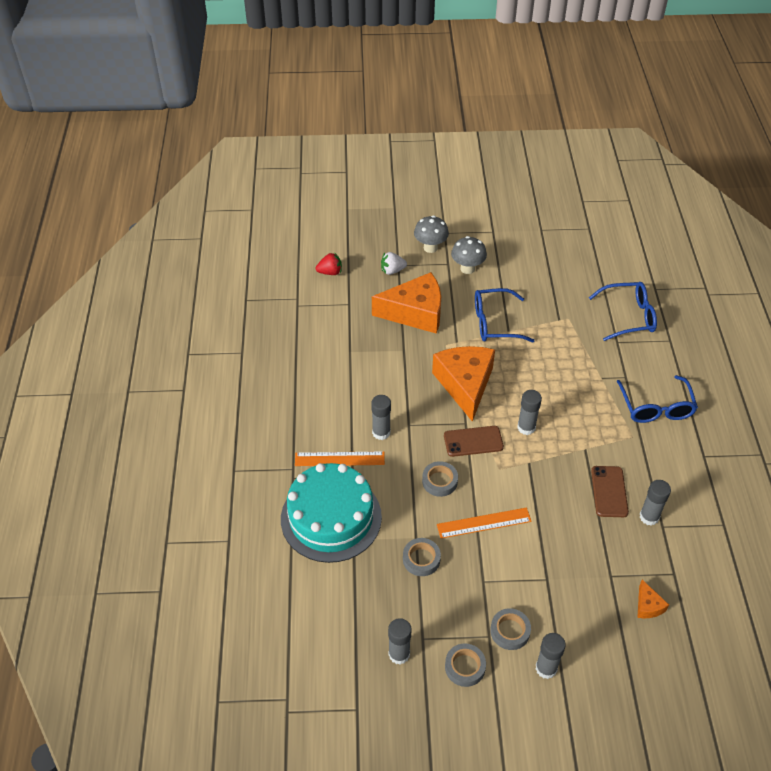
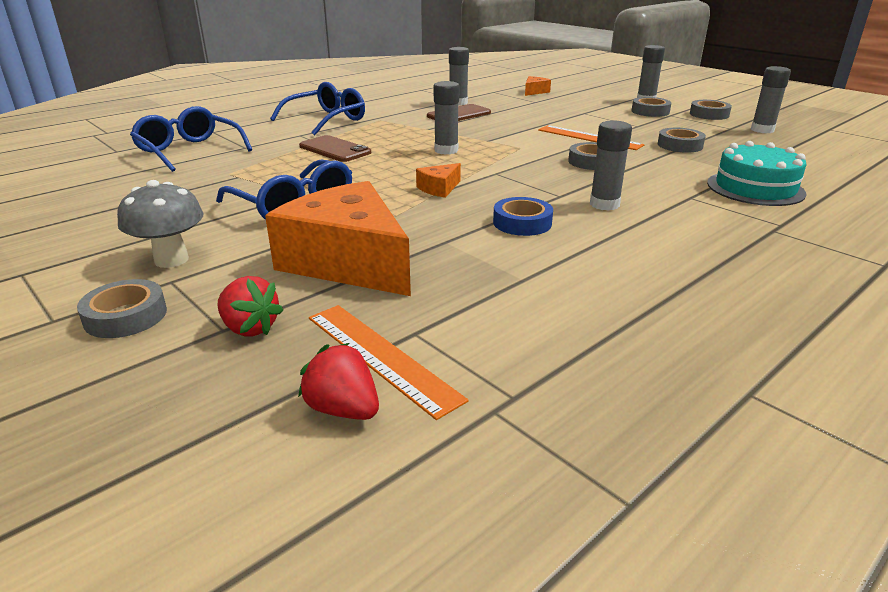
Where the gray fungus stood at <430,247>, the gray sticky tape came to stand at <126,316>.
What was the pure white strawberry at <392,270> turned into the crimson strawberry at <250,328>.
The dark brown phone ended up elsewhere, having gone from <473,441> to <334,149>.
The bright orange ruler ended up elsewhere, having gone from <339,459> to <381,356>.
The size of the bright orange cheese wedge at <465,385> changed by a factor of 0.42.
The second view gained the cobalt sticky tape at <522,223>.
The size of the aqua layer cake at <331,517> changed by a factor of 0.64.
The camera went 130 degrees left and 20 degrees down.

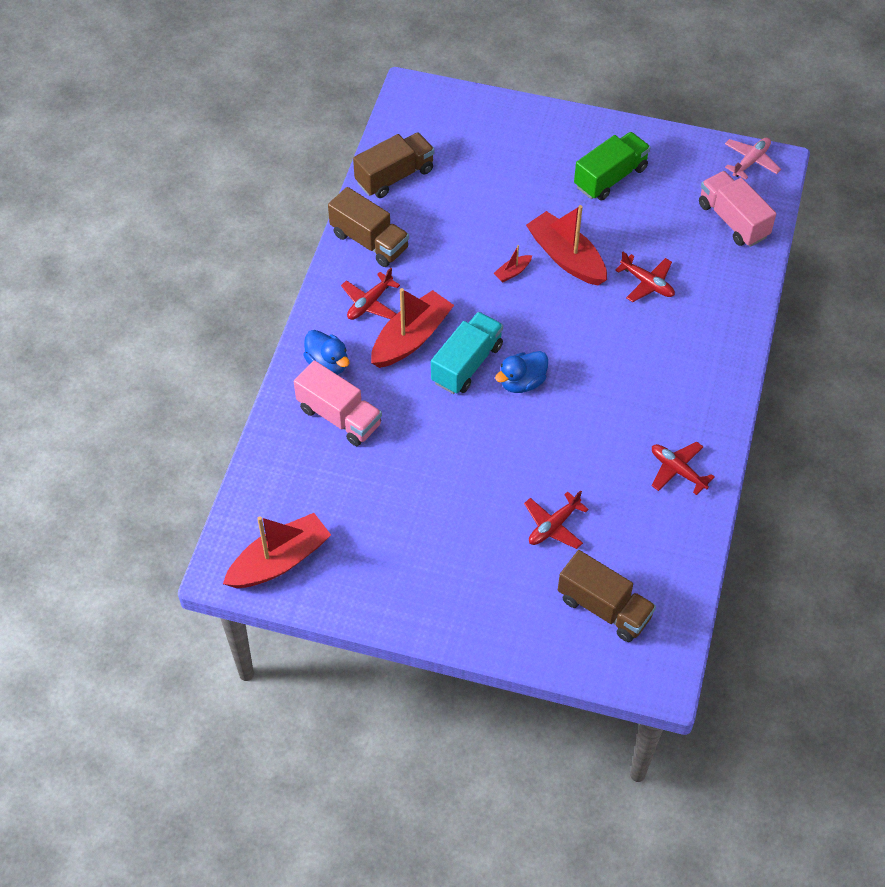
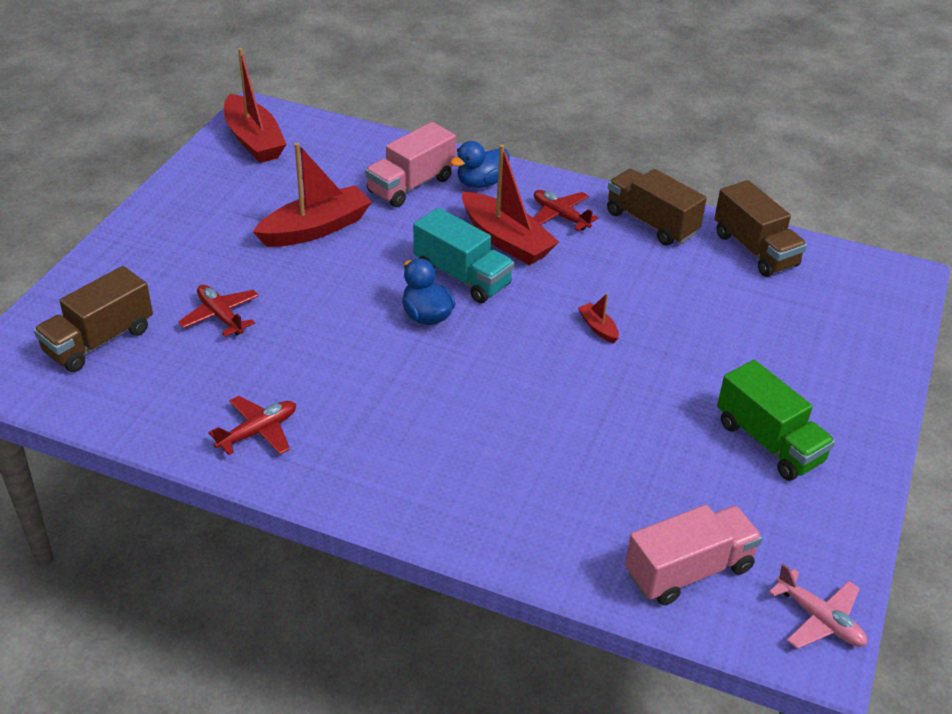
The crimson boat ended up elsewhere, having gone from <566,257> to <315,229>.
The dark brown truck at <369,241> ended up facing another way, 90 degrees clockwise from before.
The second view lost the crimson aeroplane at <647,283>.
The camera went 95 degrees right and 15 degrees down.

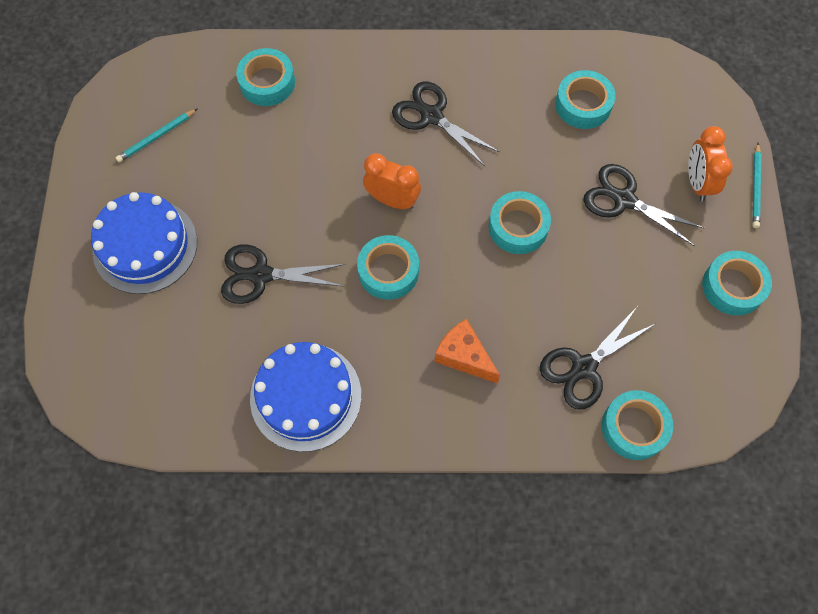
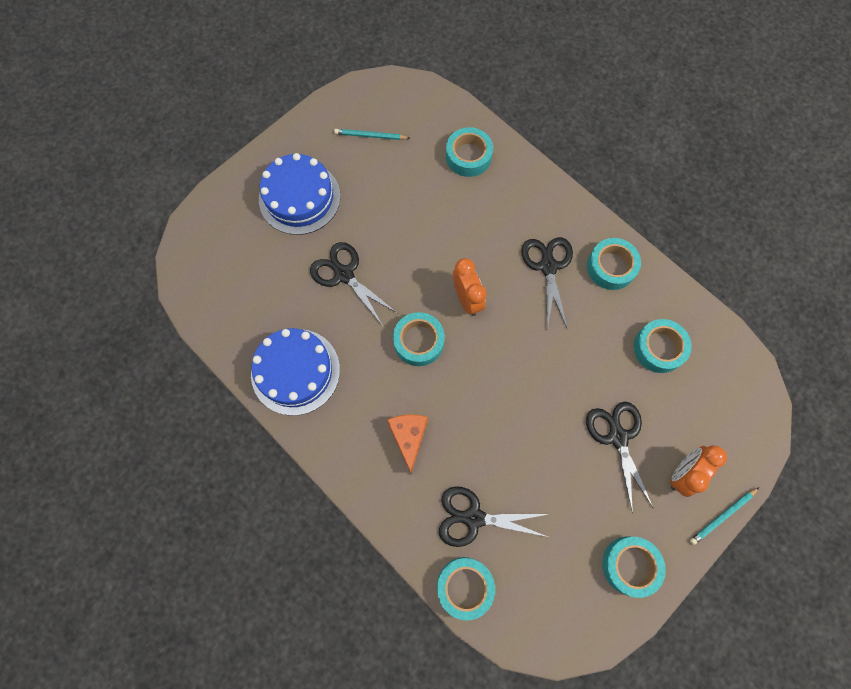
The aqua sticky tape ended up elsewhere, having gone from <518,227> to <611,267>.
The camera went 45 degrees right and 5 degrees up.

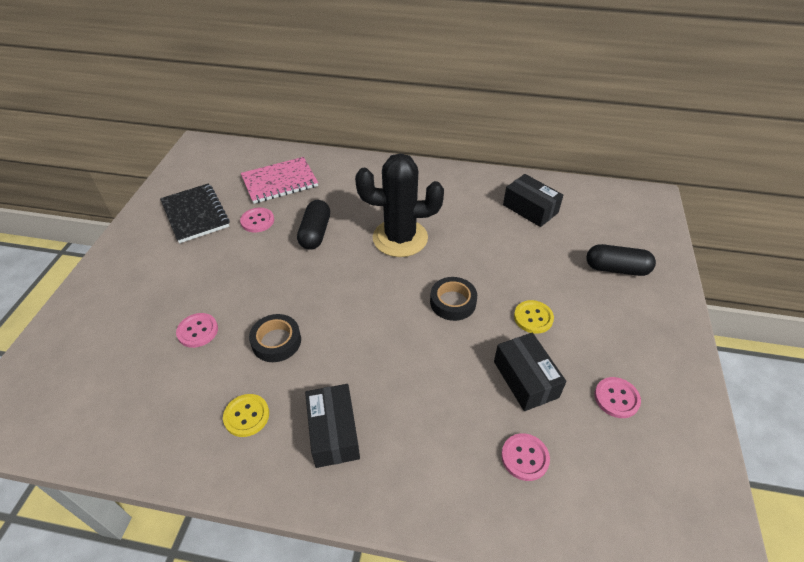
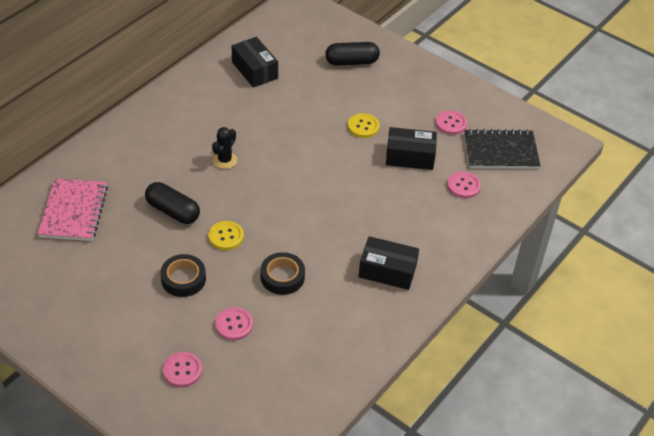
The black sticky tape ended up elsewhere, having gone from <453,302> to <183,279>.
The rose-pink sewing button ended up elsewhere, having gone from <257,221> to <182,370>.
The golden sewing button ended up elsewhere, having gone from <246,416> to <226,236>.
The size of the black saguaro cactus at <400,238> changed by a factor of 0.45.
The black box at <530,209> ended up facing another way, 75 degrees clockwise from before.
The black capsule at <616,269> ended up facing another way, 45 degrees clockwise from before.
The black exercise book ended up elsewhere, having gone from <195,214> to <500,151>.
The camera went 65 degrees left and 0 degrees up.

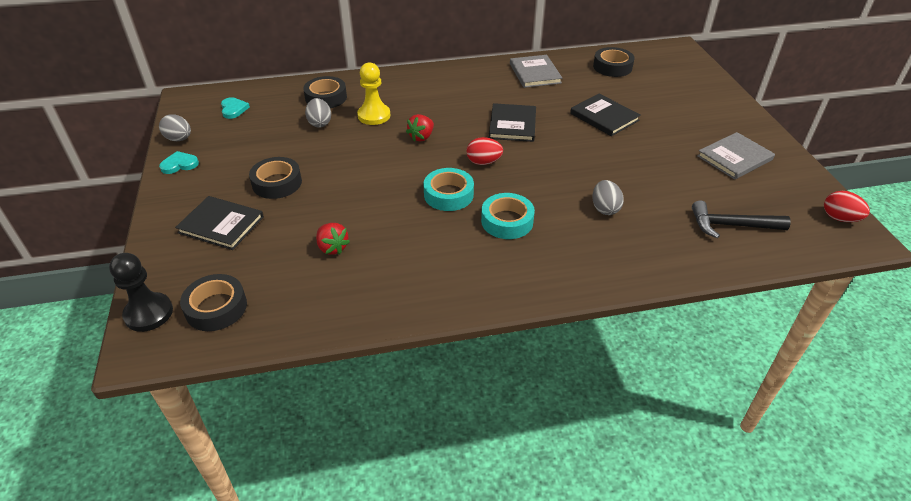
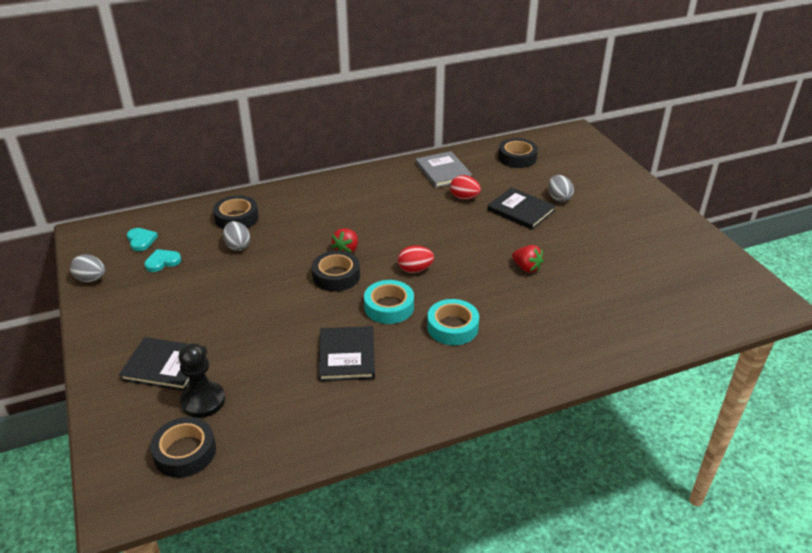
The aqua love heart ended up elsewhere, having gone from <179,164> to <162,262>.
The black chess pawn ended up elsewhere, having gone from <149,313> to <203,401>.
The black sticky tape ended up elsewhere, having gone from <277,183> to <336,276>.
The black hardcover ended up elsewhere, having gone from <512,125> to <347,356>.
The crimson egg shape ended up elsewhere, having gone from <839,218> to <464,197>.
The crimson strawberry ended up elsewhere, having gone from <332,248> to <526,268>.
The gray egg shape ended up elsewhere, having gone from <605,208> to <559,198>.
The second view lost the golden chess pawn at <374,115>.
The second view lost the black carpenter's hammer at <731,225>.
The second view lost the gray hardcover at <734,158>.
The camera went 10 degrees left and 5 degrees down.

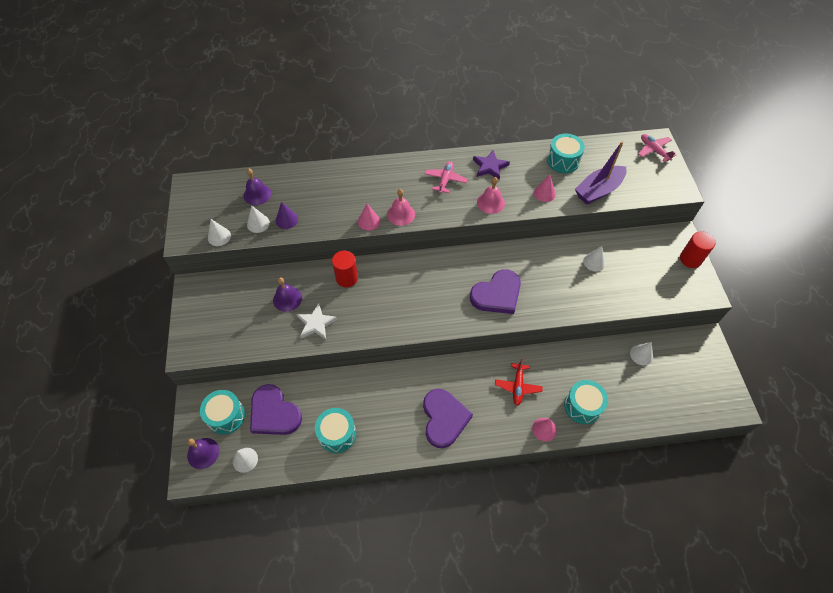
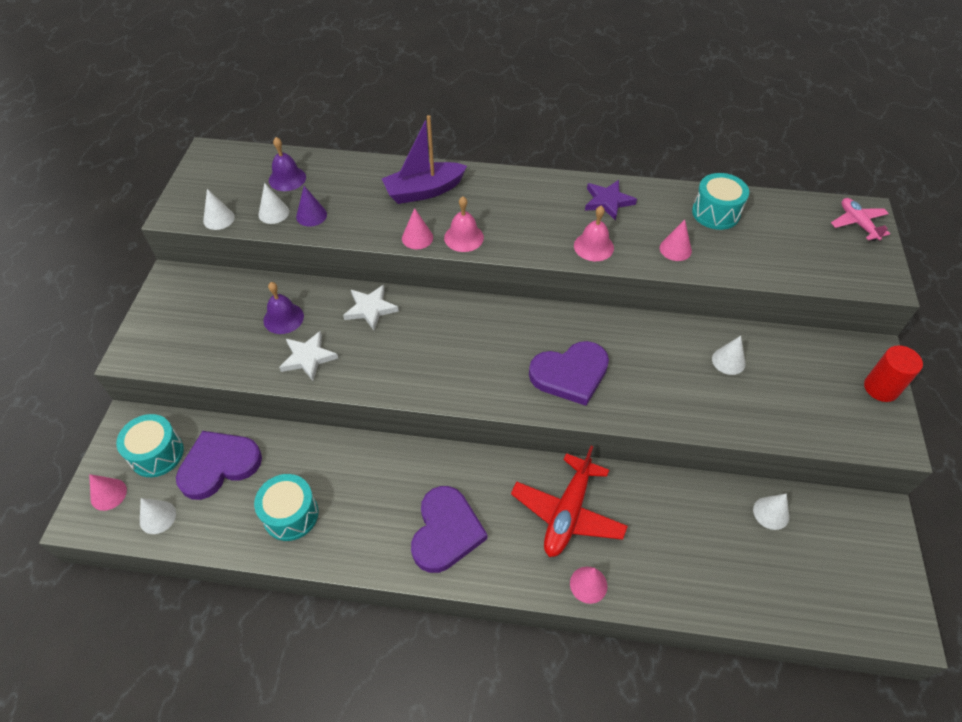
Where the purple school bell stood at <203,453>, the rose-pink cone shape came to stand at <108,494>.
The purple love heart at <274,413> ended up facing another way, 90 degrees clockwise from before.
Where the crimson cylinder stood at <347,278>, the pure white five-pointed star came to stand at <370,309>.
The purple boat ended up elsewhere, having gone from <598,190> to <424,191>.
The size of the crimson aeroplane at <517,386> changed by a factor of 1.65.
The second view lost the rose-pink aeroplane at <445,180>.
The second view lost the aqua snare drum at <582,406>.
The camera went 15 degrees right and 5 degrees down.

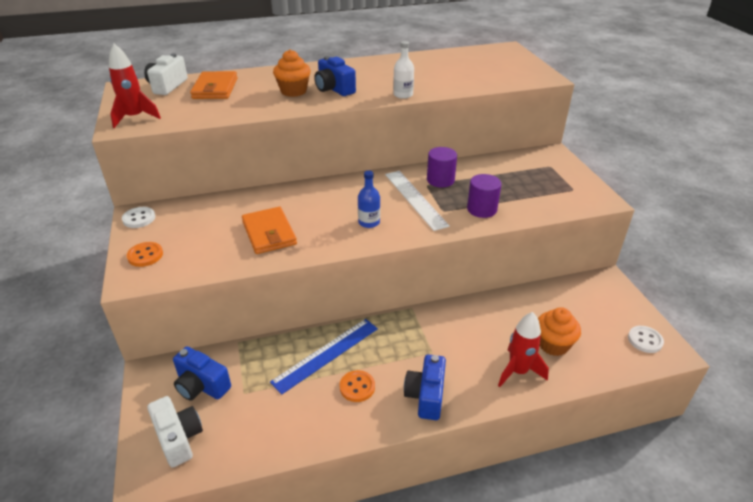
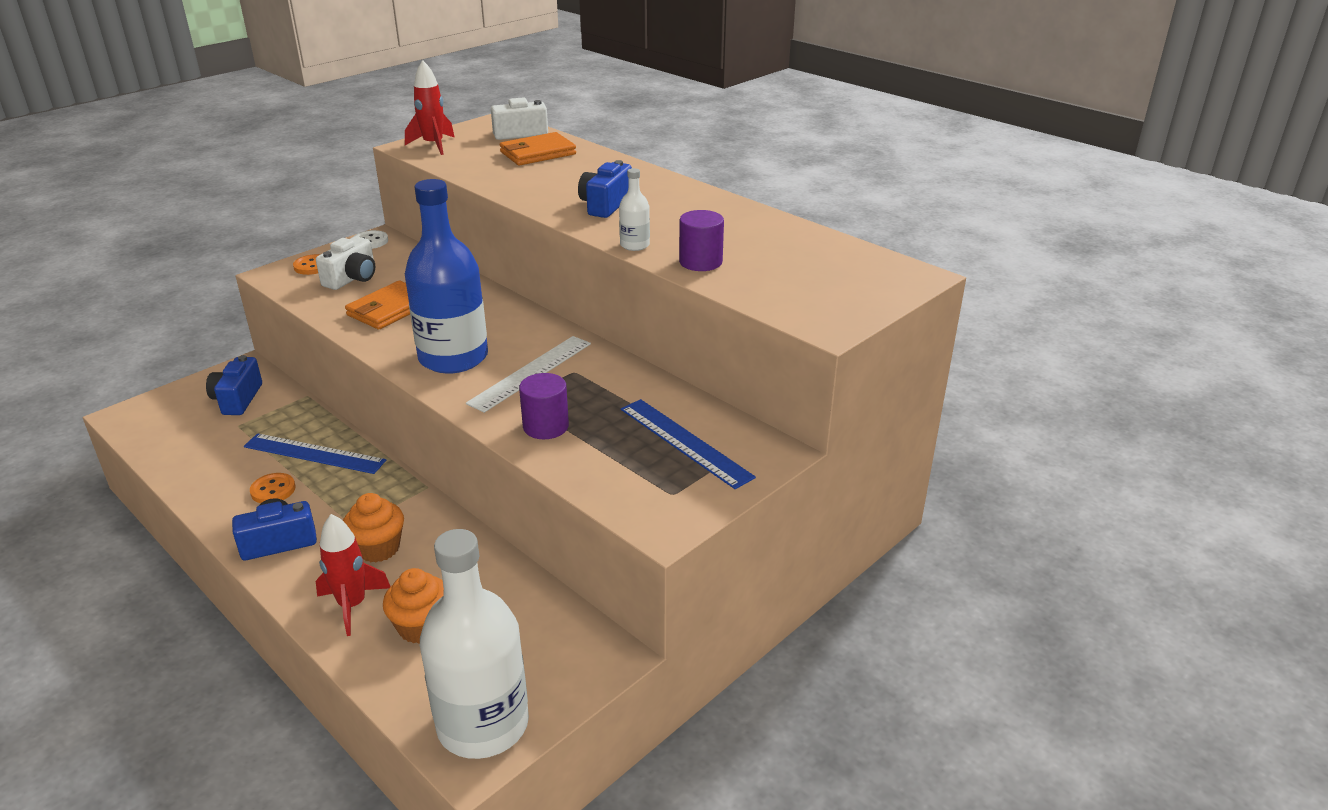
The pure white compact camera ended up elsewhere, having gone from <178,438> to <352,278>.
The bright orange cupcake ended up elsewhere, having gone from <293,91> to <378,548>.
The size of the cobalt bottle at <369,222> changed by a factor of 2.37.
Where the pure white sewing button stood at <645,340>, the pure white bottle came to stand at <483,724>.
The second view gained the cobalt ruler at <685,442>.
The purple cylinder ended up elsewhere, having gone from <440,180> to <700,262>.
The camera went 60 degrees right and 5 degrees down.

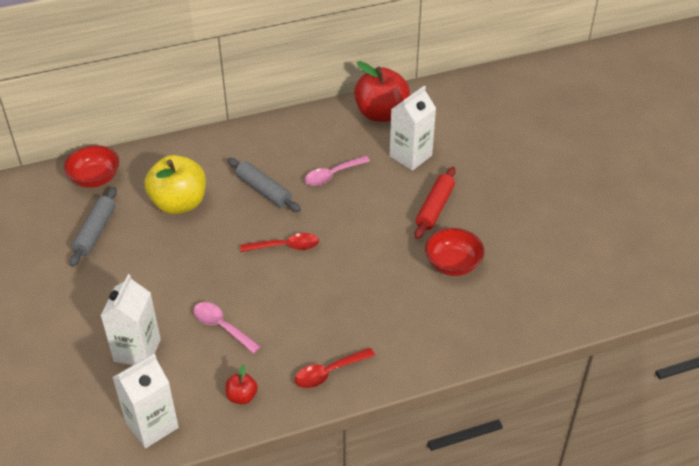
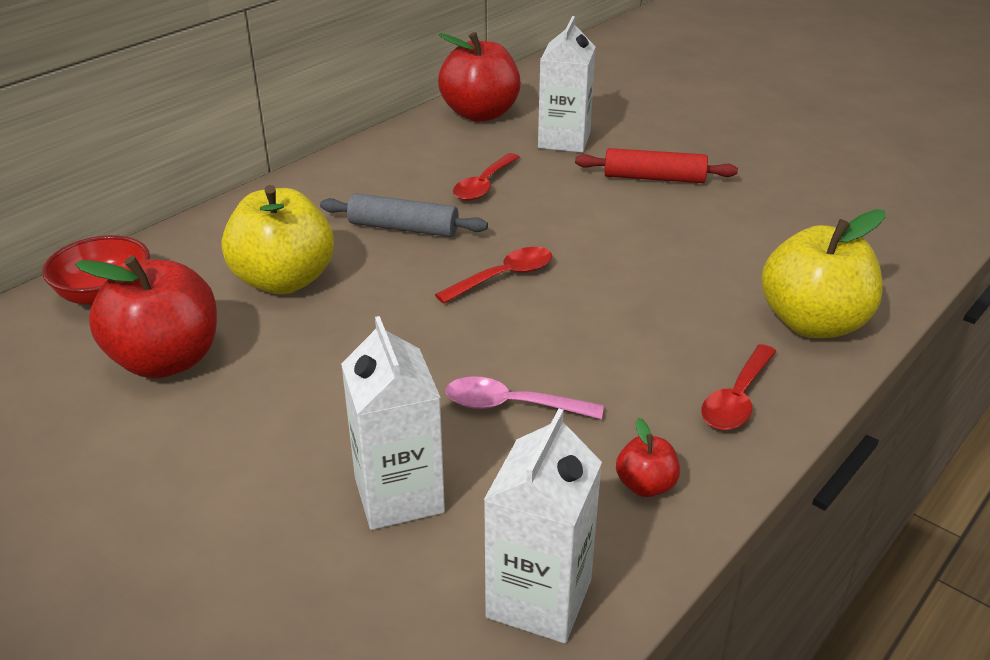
Where the gray rolling pin stood at <95,232>, the crimson apple fruit came to stand at <166,360>.
What was the rose-pink tablespoon at <332,175> turned into the crimson tablespoon at <484,185>.
The crimson rolling pin at <434,208> ended up facing another way, 75 degrees counterclockwise from before.
The second view gained the golden apple fruit at <812,323>.
The second view lost the crimson serving bowl at <453,264>.
The camera went 30 degrees left and 10 degrees down.

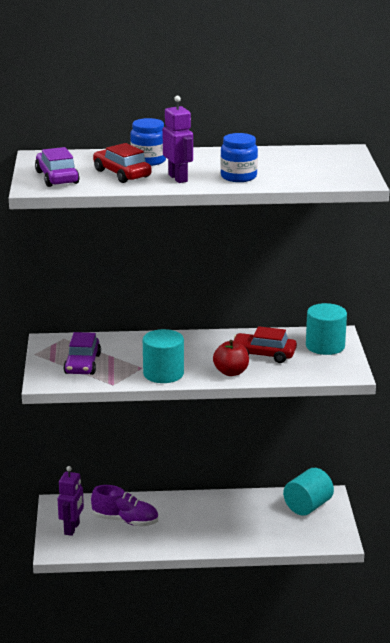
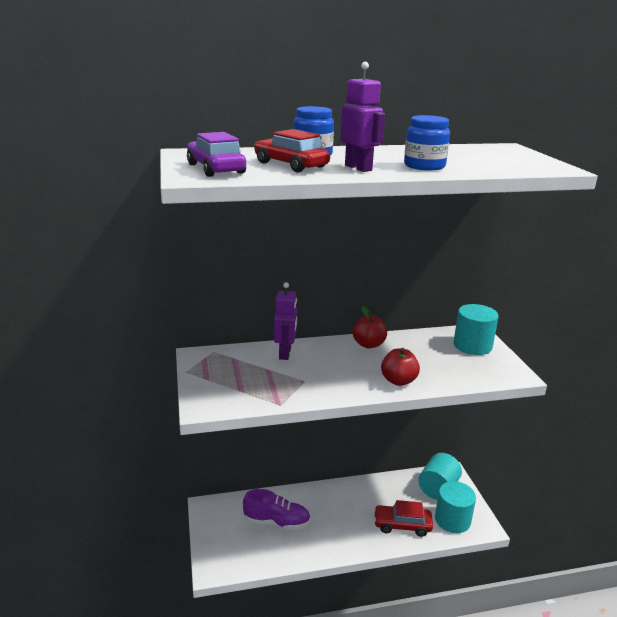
The purple robot figure ended up elsewhere, having gone from <72,529> to <285,353>.
The second view gained the crimson apple fruit at <368,344>.
The crimson car ended up elsewhere, having gone from <263,354> to <402,525>.
The aqua cylinder ended up elsewhere, having gone from <163,374> to <452,520>.
The second view lost the purple car at <82,364>.
The camera went 10 degrees left and 0 degrees up.

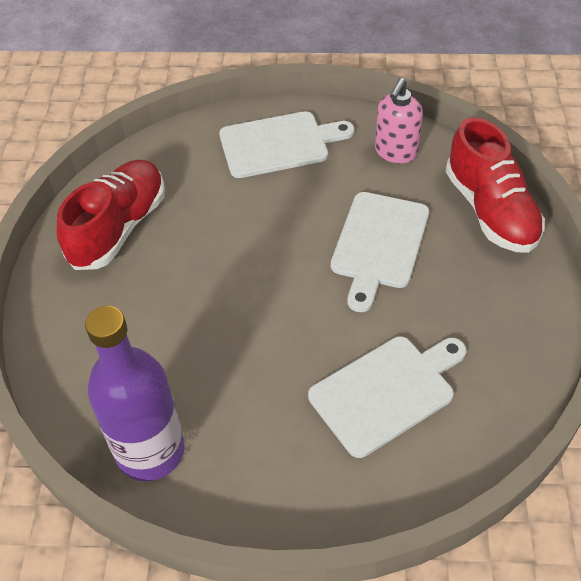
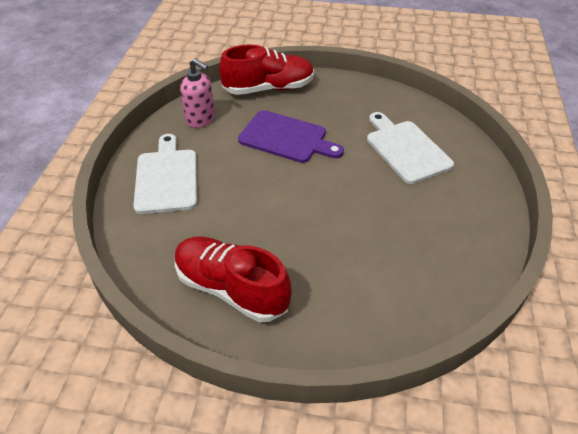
What was the pure white cutting board at <379,244> turned into the purple cutting board at <286,138>.
The second view lost the purple bottle at <150,451>.
The camera went 85 degrees left and 5 degrees down.

